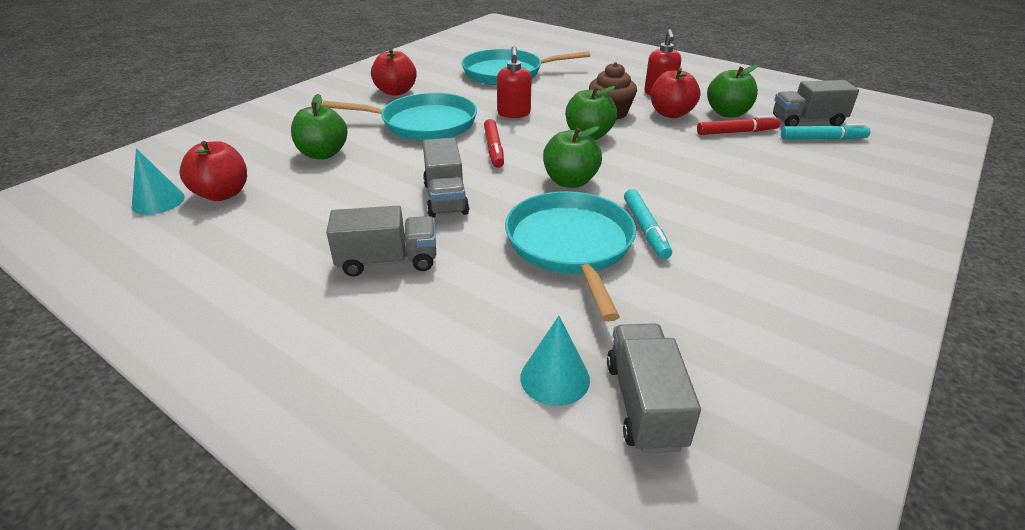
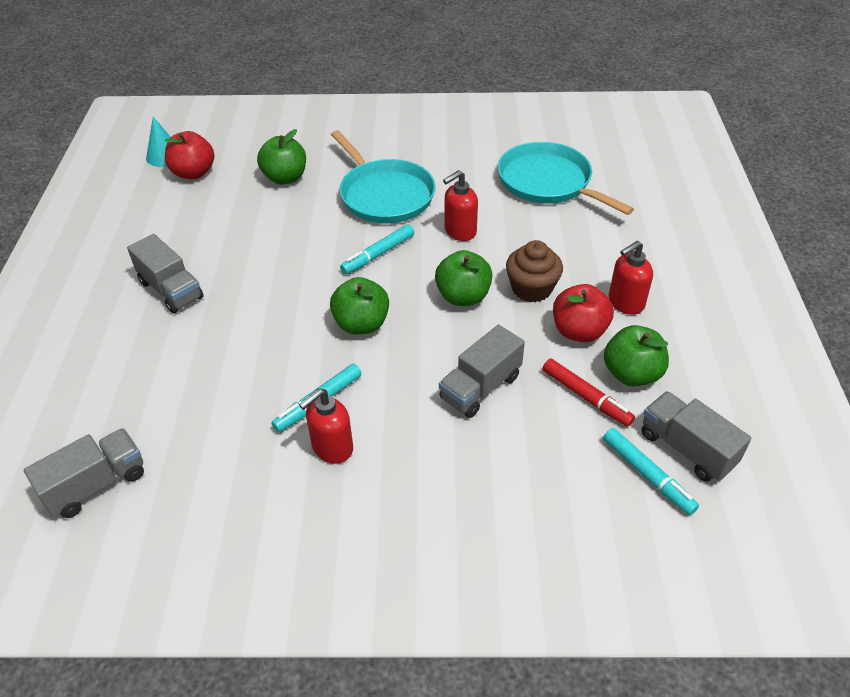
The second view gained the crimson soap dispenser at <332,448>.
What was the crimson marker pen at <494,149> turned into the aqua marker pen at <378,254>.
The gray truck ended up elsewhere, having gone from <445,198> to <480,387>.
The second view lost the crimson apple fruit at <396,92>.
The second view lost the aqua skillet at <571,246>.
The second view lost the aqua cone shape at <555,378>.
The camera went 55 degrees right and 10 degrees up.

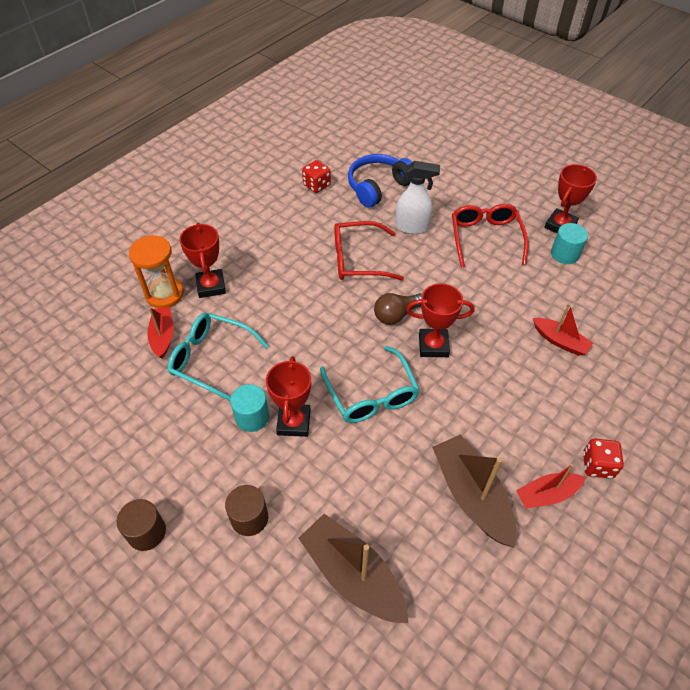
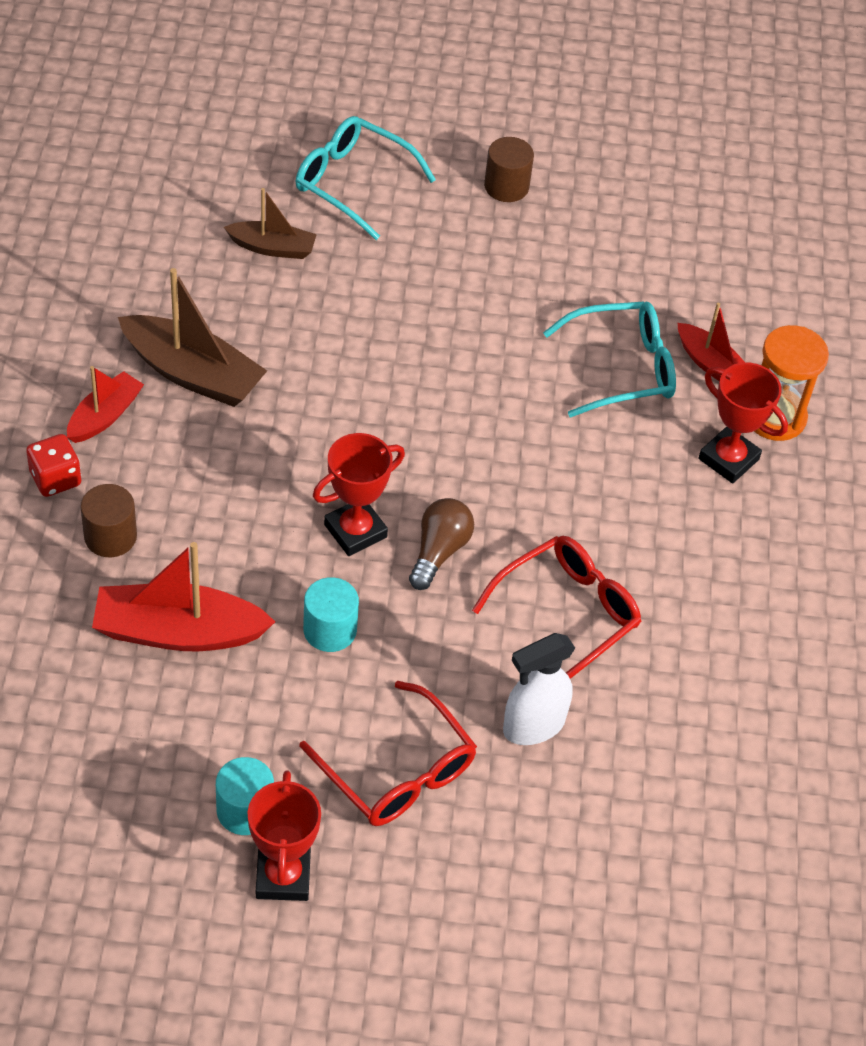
The dark brown cylinder ended up elsewhere, having gone from <249,518> to <110,536>.
The size of the crimson boat at <560,341> changed by a factor of 1.68.
The size of the dark brown boat at <353,575> changed by a factor of 0.60.
The aqua spectacles ended up elsewhere, having gone from <371,394> to <353,183>.
The aqua cylinder ended up elsewhere, having gone from <252,417> to <330,630>.
The second view lost the crimson prize cup at <294,422>.
The second view lost the crimson game die at <316,185>.
The second view lost the cobalt headset at <378,187>.
The camera went 140 degrees right and 0 degrees up.

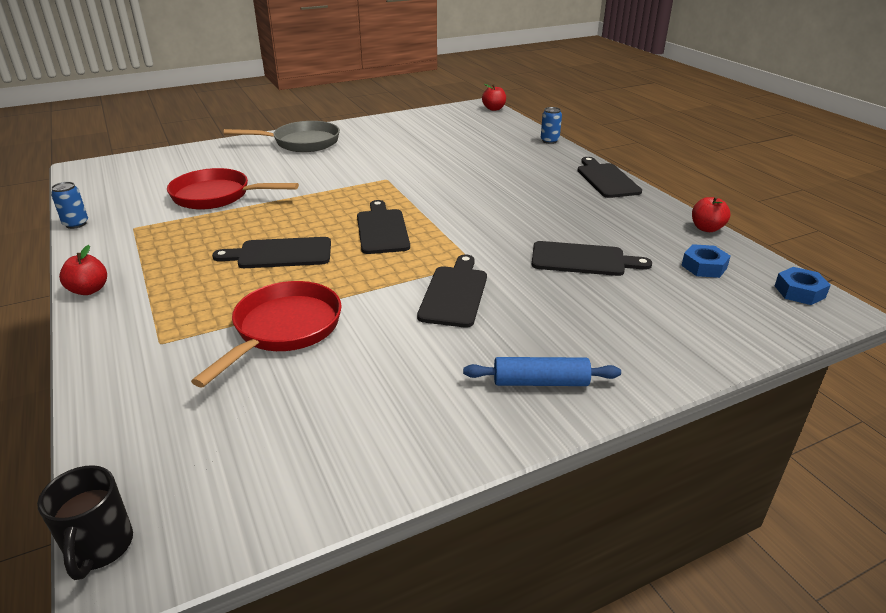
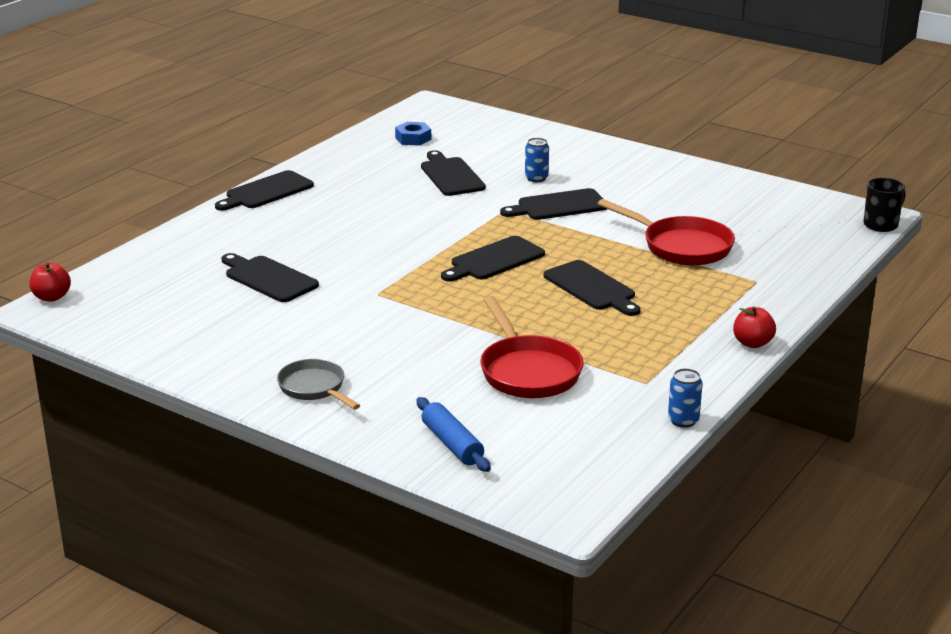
The second view gained the black cutting board at <268,278>.
The size of the gray skillet at <301,143> changed by a factor of 0.64.
The cobalt rolling pin ended up elsewhere, having gone from <540,382> to <452,444>.
The cobalt soda can ended up elsewhere, having gone from <549,141> to <536,178>.
The crimson skillet at <283,330> ended up facing another way, 135 degrees counterclockwise from before.
The second view lost the crimson apple fruit at <706,228>.
The second view lost the cobalt hexagon nut at <799,291>.
The camera went 120 degrees left and 5 degrees down.

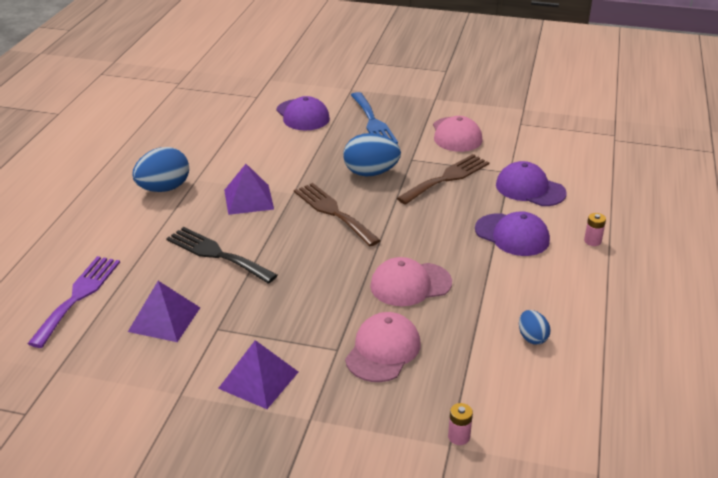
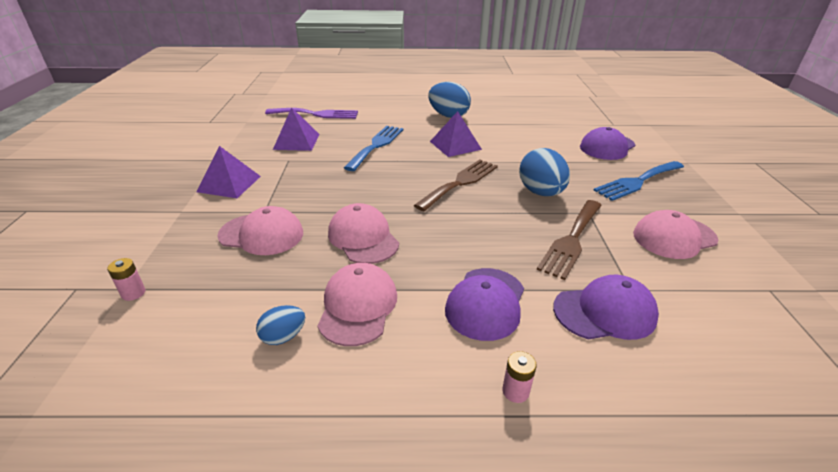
The second view gained the rose-pink peaked cap at <358,306>.
What was the black table fork at <217,254> turned into the cobalt table fork at <376,145>.
The dark brown table fork at <447,178> ended up facing another way, 90 degrees clockwise from before.
The purple peaked cap at <530,189> ended up facing another way, 60 degrees clockwise from before.
The camera went 75 degrees right and 0 degrees up.

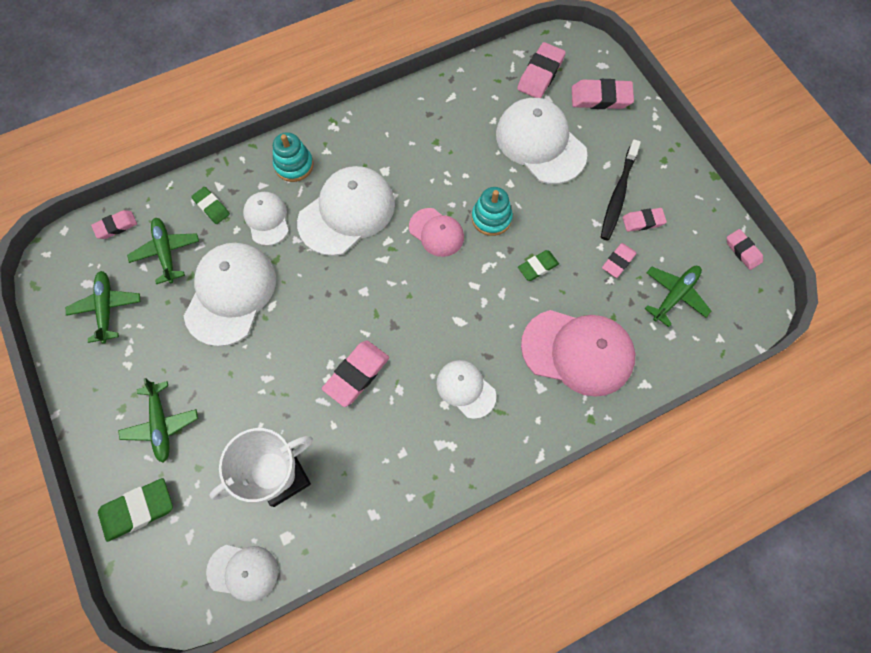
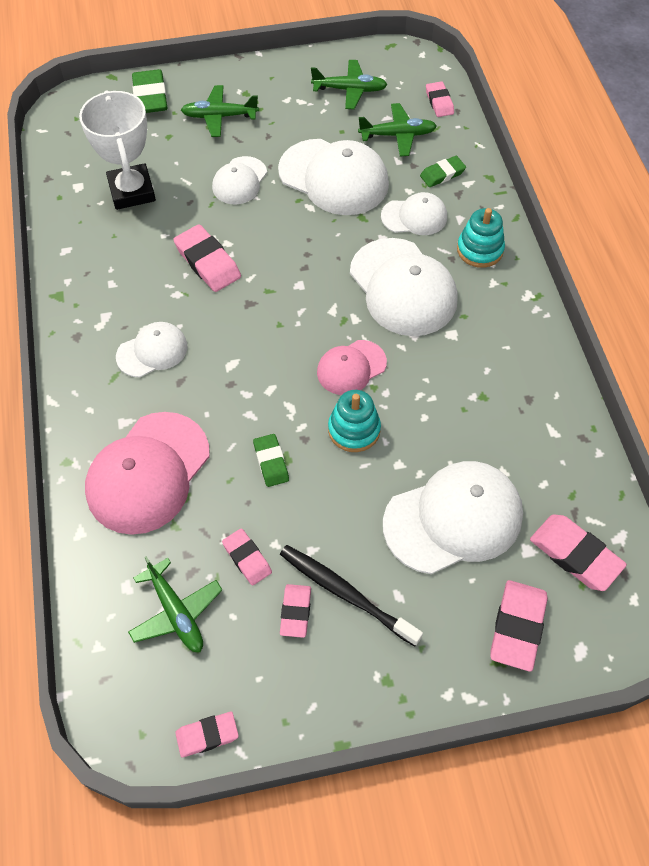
The pure white peaked cap ended up elsewhere, having gone from <243,571> to <239,181>.
The camera went 105 degrees right and 10 degrees down.

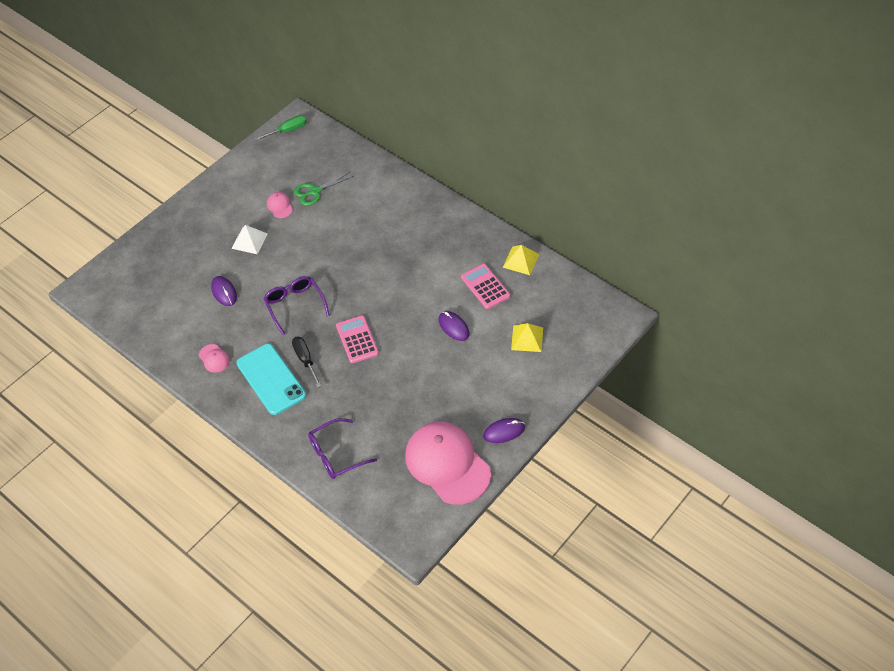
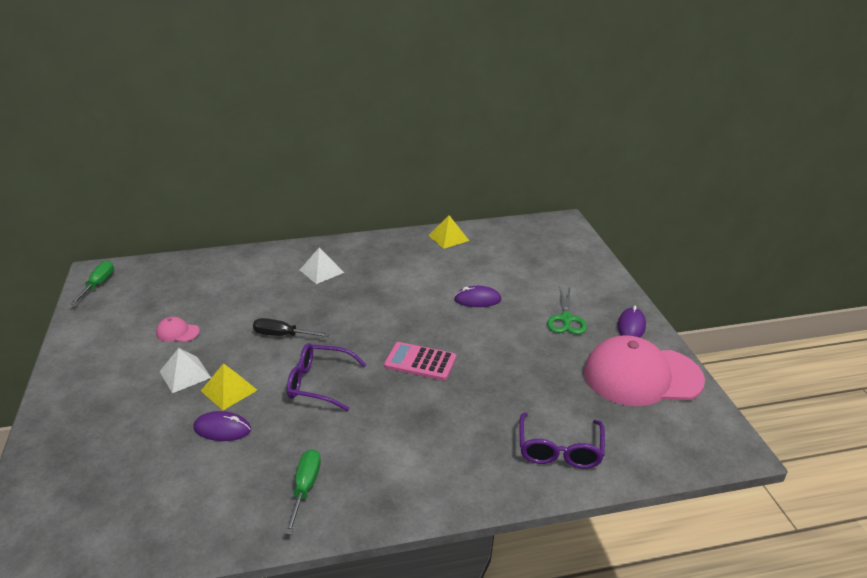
The golden pyramid shape ended up elsewhere, having gone from <527,338> to <229,390>.
The black screwdriver ended up elsewhere, having gone from <305,359> to <282,335>.
Where the rose-pink peaked cap stood at <214,358>, the leaf-green screwdriver came to stand at <305,487>.
The second view gained the pure white pyramid shape at <321,271>.
The leaf-green pair of scissors ended up elsewhere, having gone from <315,191> to <566,319>.
The second view lost the aqua phone at <271,379>.
The second view lost the rose-pink adding machine at <485,287>.
The camera went 55 degrees left and 20 degrees down.

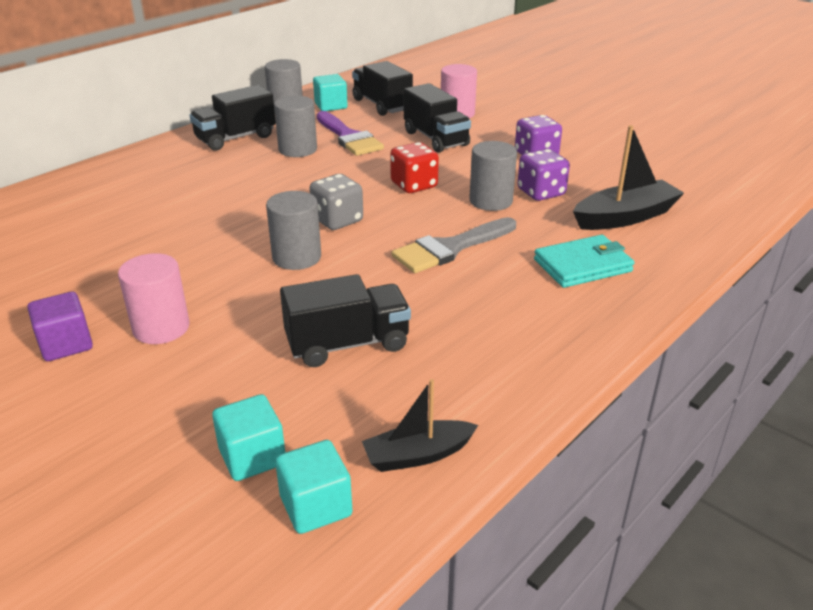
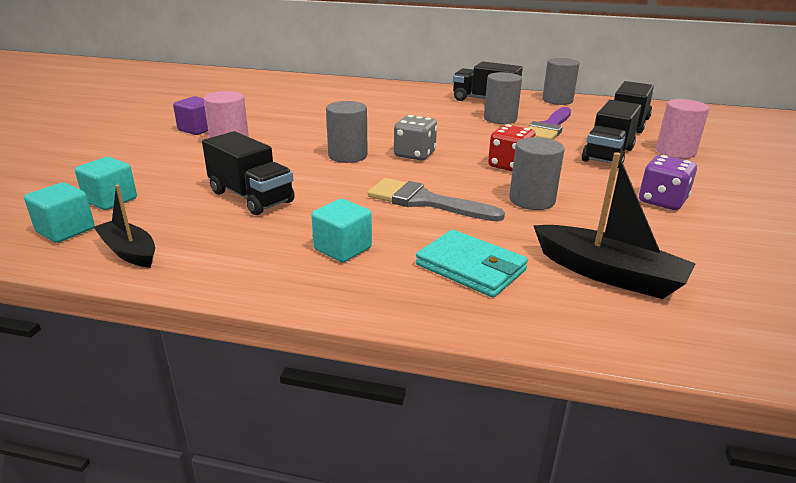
The aqua solid cube ended up elsewhere, having gone from <331,106> to <342,249>.
The second view lost the purple game die at <541,192>.
The camera went 60 degrees right and 5 degrees down.

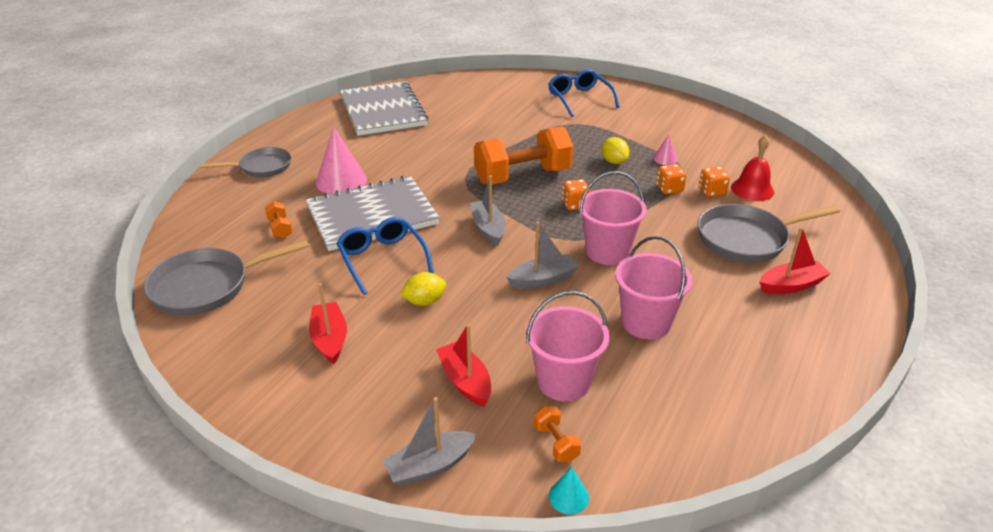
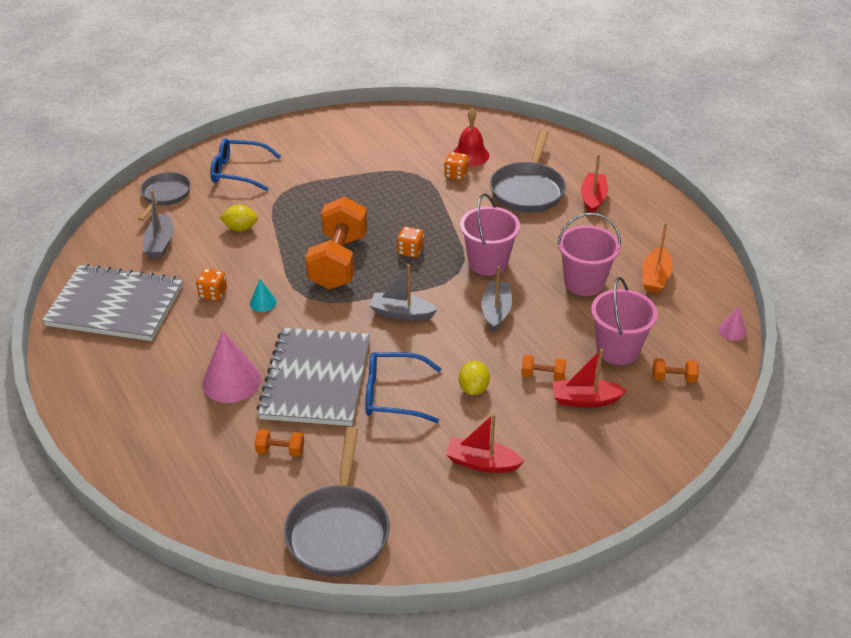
The gray skillet ended up elsewhere, having gone from <262,167> to <165,195>.
The gray boat ended up elsewhere, having gone from <430,466> to <160,244>.
The bright orange game die ended up elsewhere, having gone from <669,189> to <213,294>.
The golden citrus fruit ended up elsewhere, having gone from <614,162> to <240,228>.
The aqua cone shape ended up elsewhere, having gone from <568,497> to <263,302>.
The second view gained the bright orange free weight at <542,375>.
The second view gained the bright orange boat at <655,277>.
The rose-pink cone shape ended up elsewhere, having gone from <665,159> to <732,331>.
The camera went 60 degrees left and 5 degrees up.

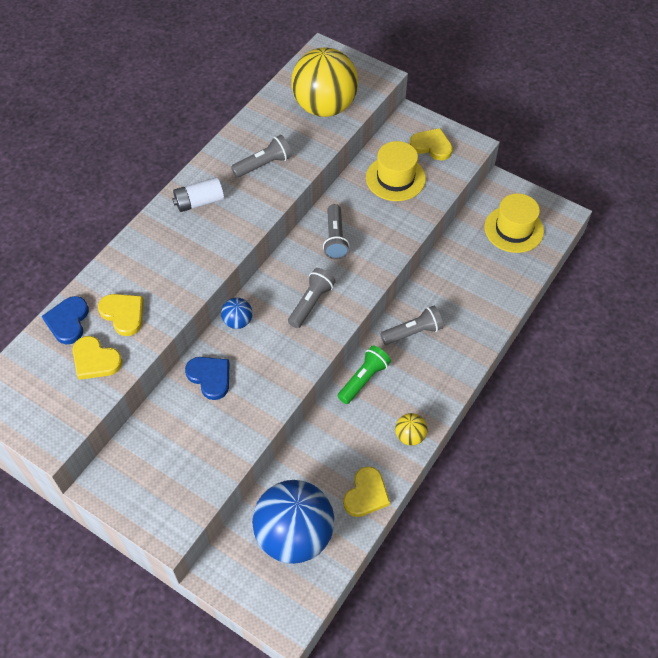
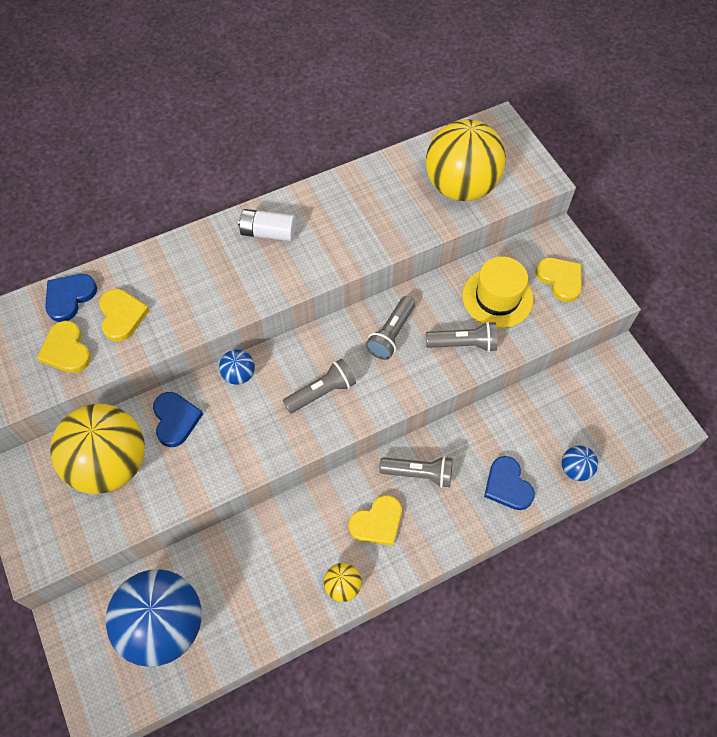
The second view gained the golden play ball at <110,464>.
The golden love heart ended up elsewhere, having gone from <366,494> to <377,522>.
The gray torch ended up elsewhere, having gone from <264,164> to <464,344>.
The second view gained the cobalt love heart at <507,485>.
The second view gained the cobalt play ball at <575,469>.
The second view lost the leaf-green torch at <364,379>.
The second view lost the golden top hat at <514,229>.
The camera went 30 degrees right and 5 degrees up.

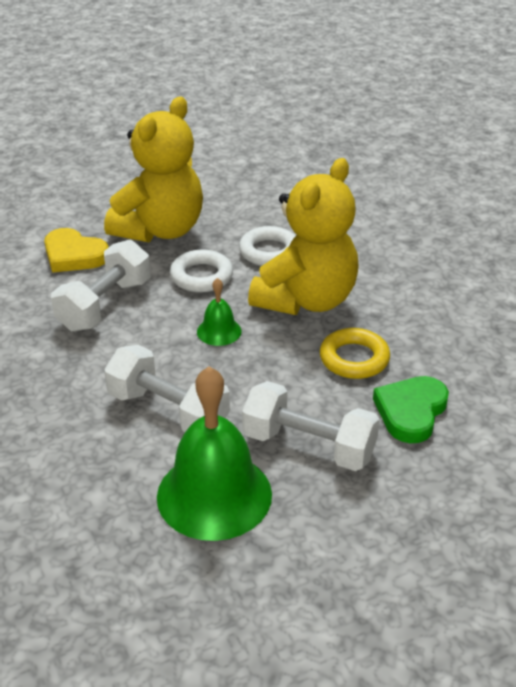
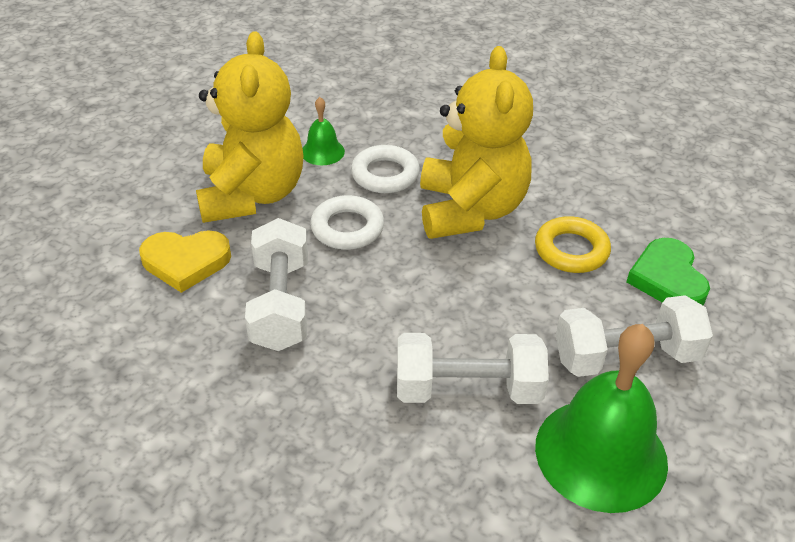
The leaf-green school bell ended up elsewhere, having gone from <219,331> to <322,152>.
The camera went 35 degrees left and 5 degrees up.

